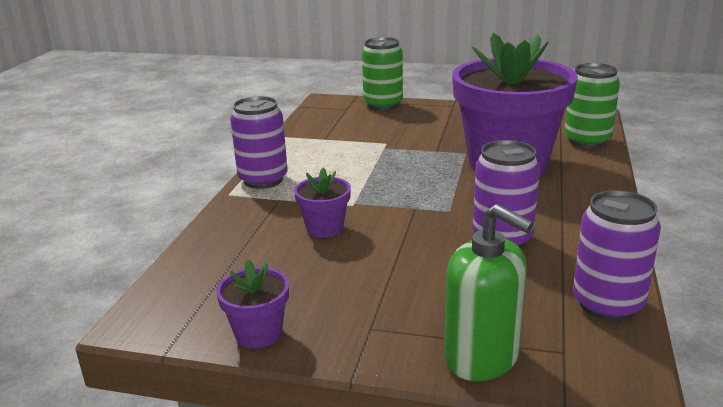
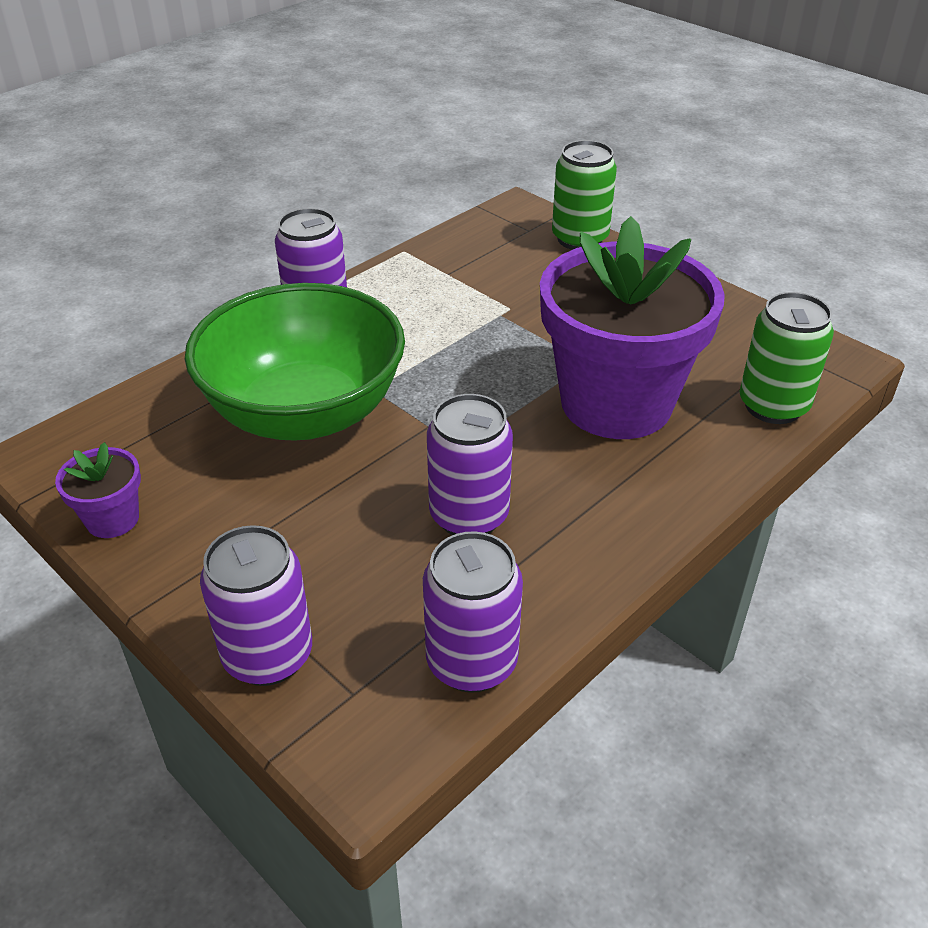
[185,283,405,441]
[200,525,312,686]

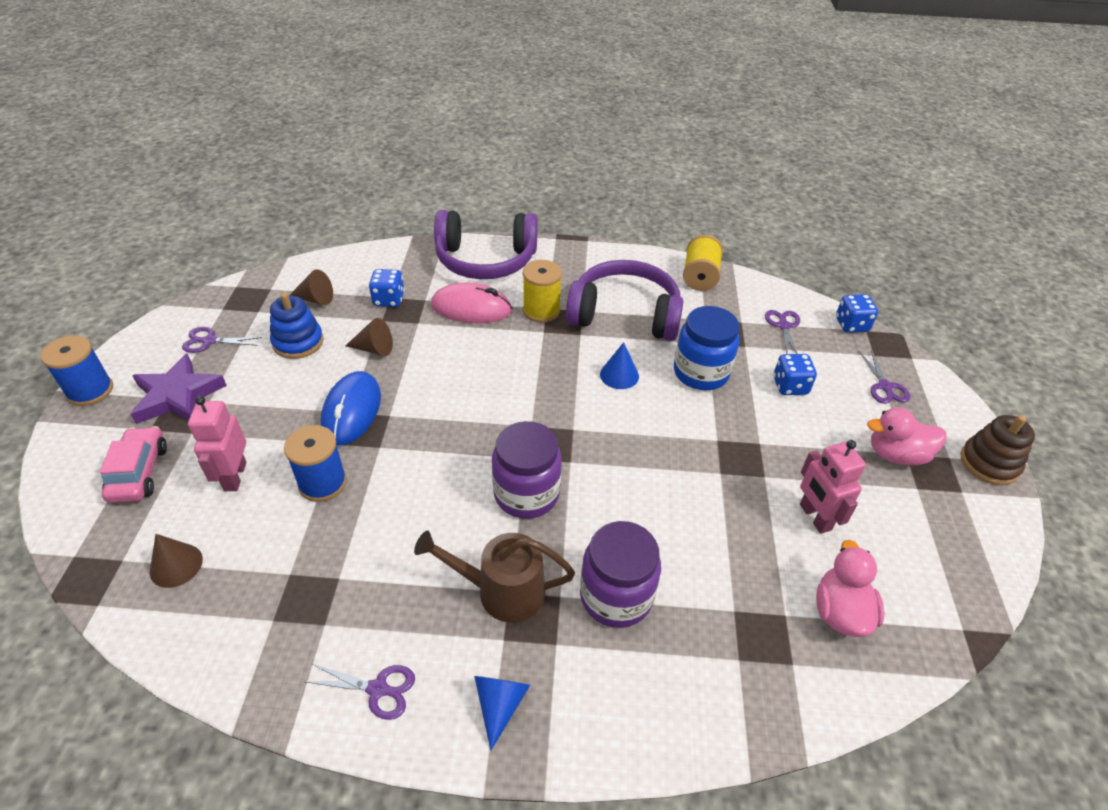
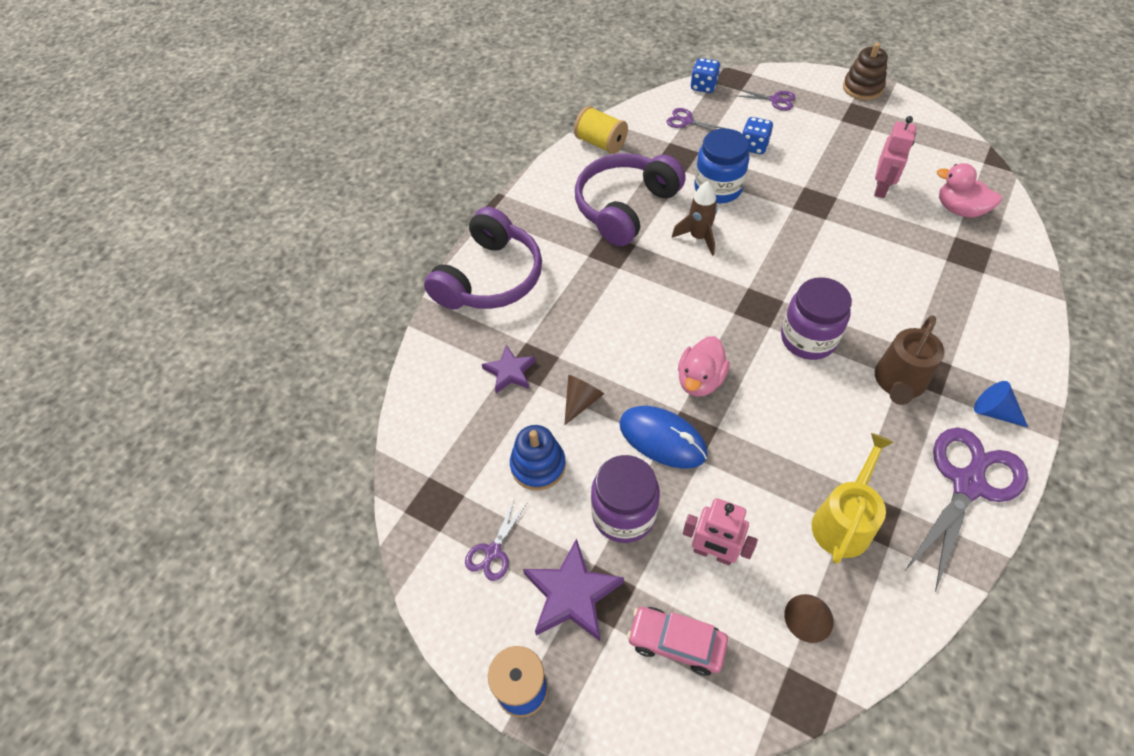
[482,345,535,393]
[591,455,660,543]
[672,181,718,256]
[678,336,730,397]
[811,433,894,564]
[874,116,917,198]
[904,428,1028,591]
[284,425,347,502] (first image)
[289,269,333,305] (first image)
[431,283,512,323] (first image)
[523,260,562,323] (first image)

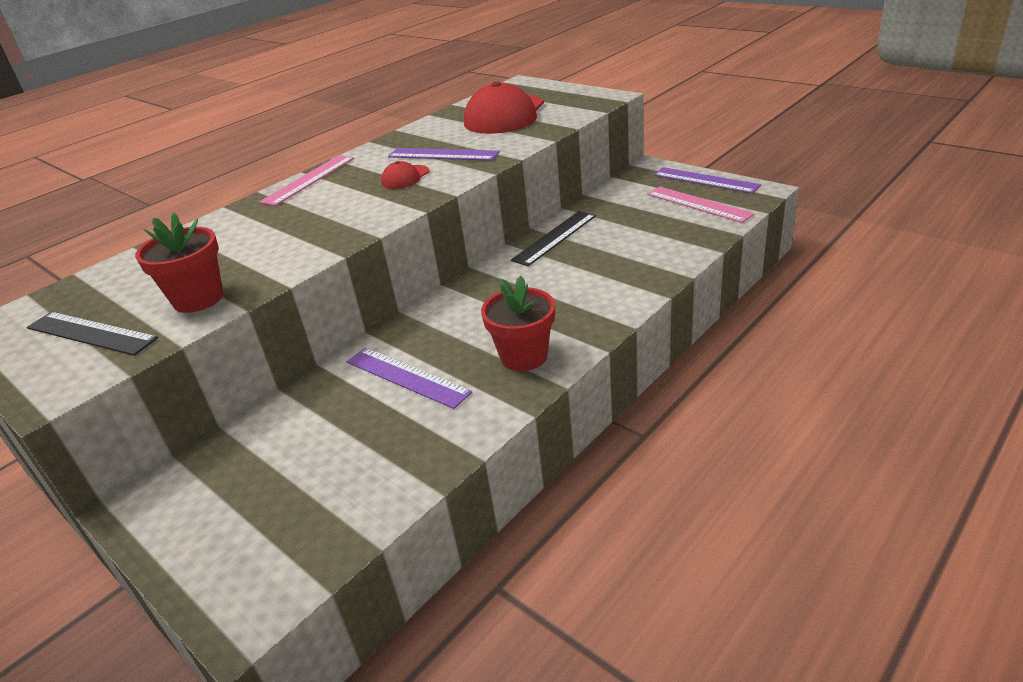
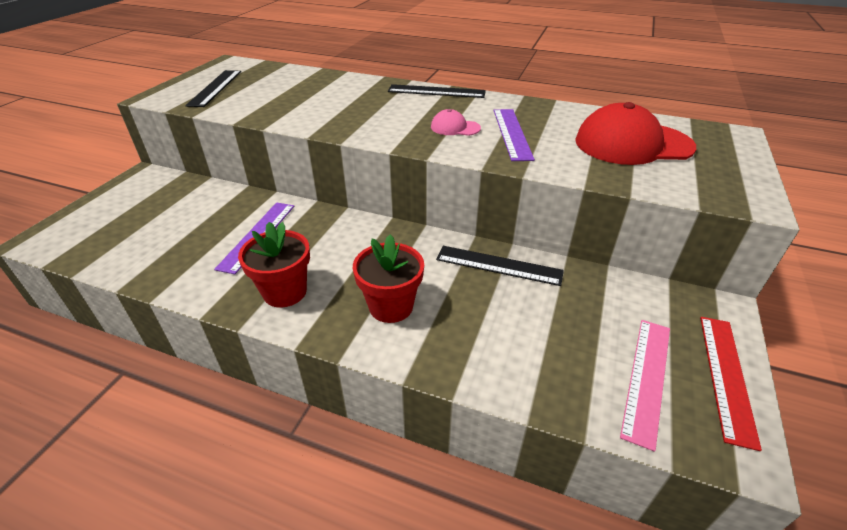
[353,235,424,323]
[388,84,486,98]
[431,109,481,136]
[700,317,762,451]

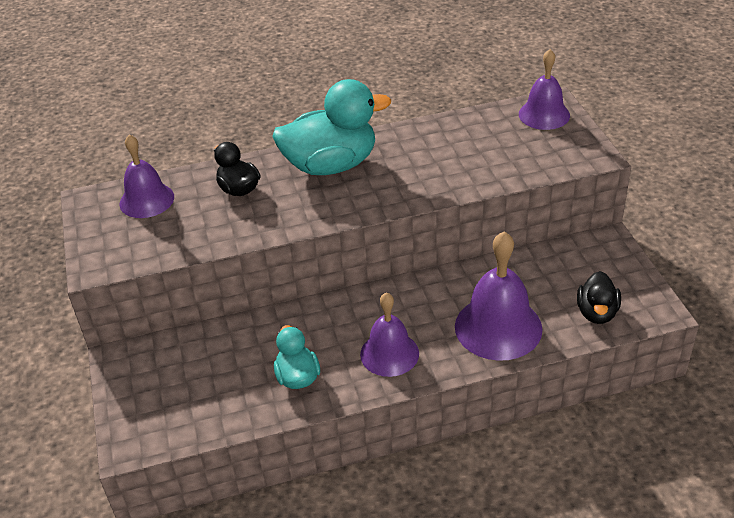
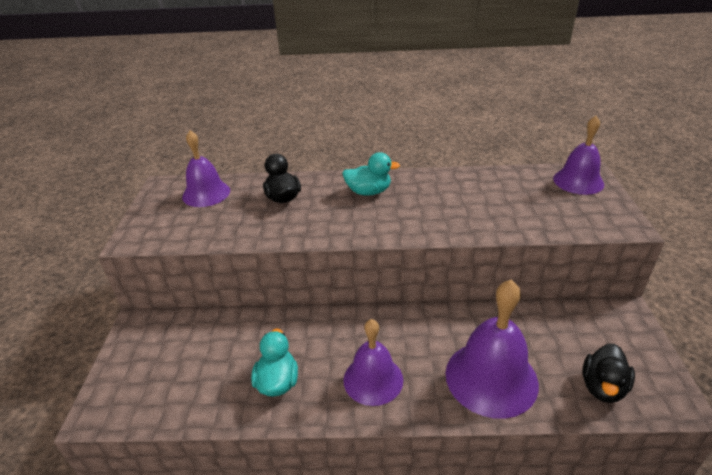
[342,152,400,196]

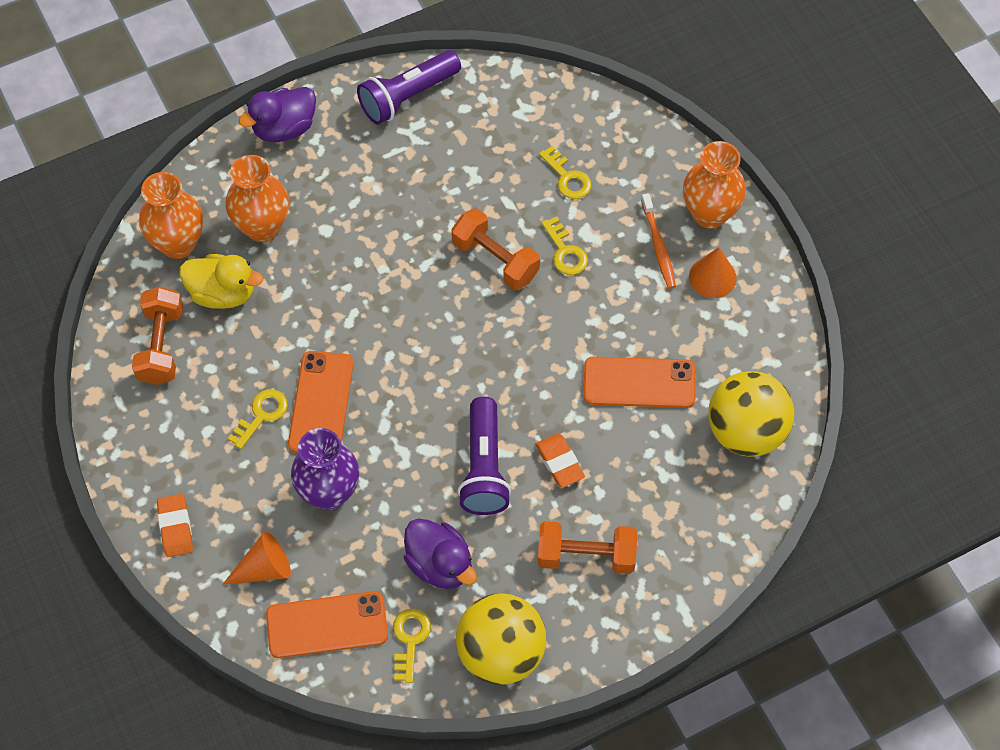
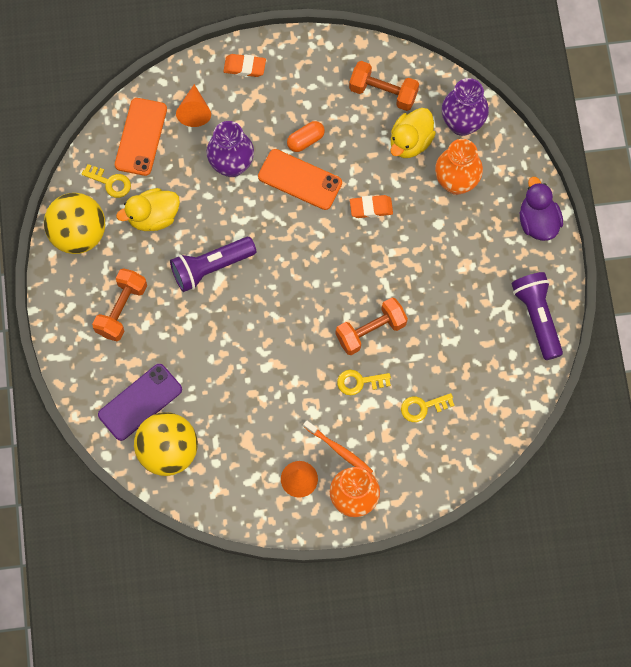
[98,364,182,441]
[116,188,180,231]
[170,237,256,292]
[287,121,325,152]
[303,420,373,473]
[350,195,393,218]
[442,78,489,136]
[584,356,696,408] (first image)

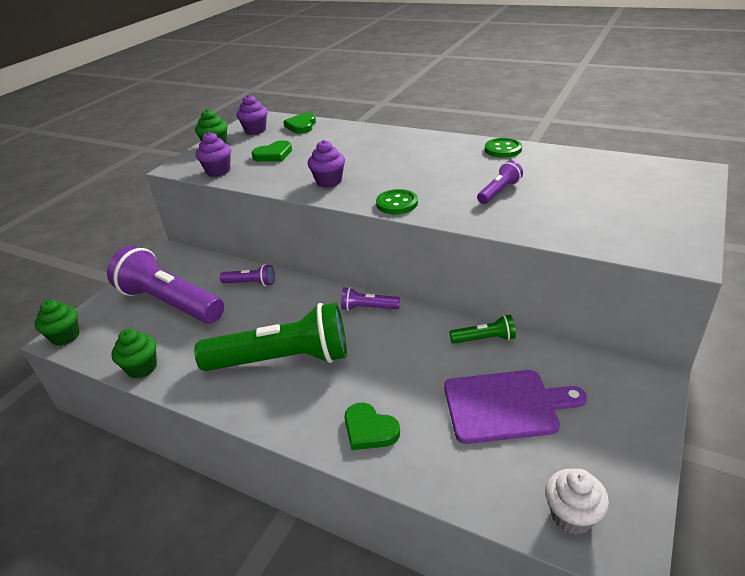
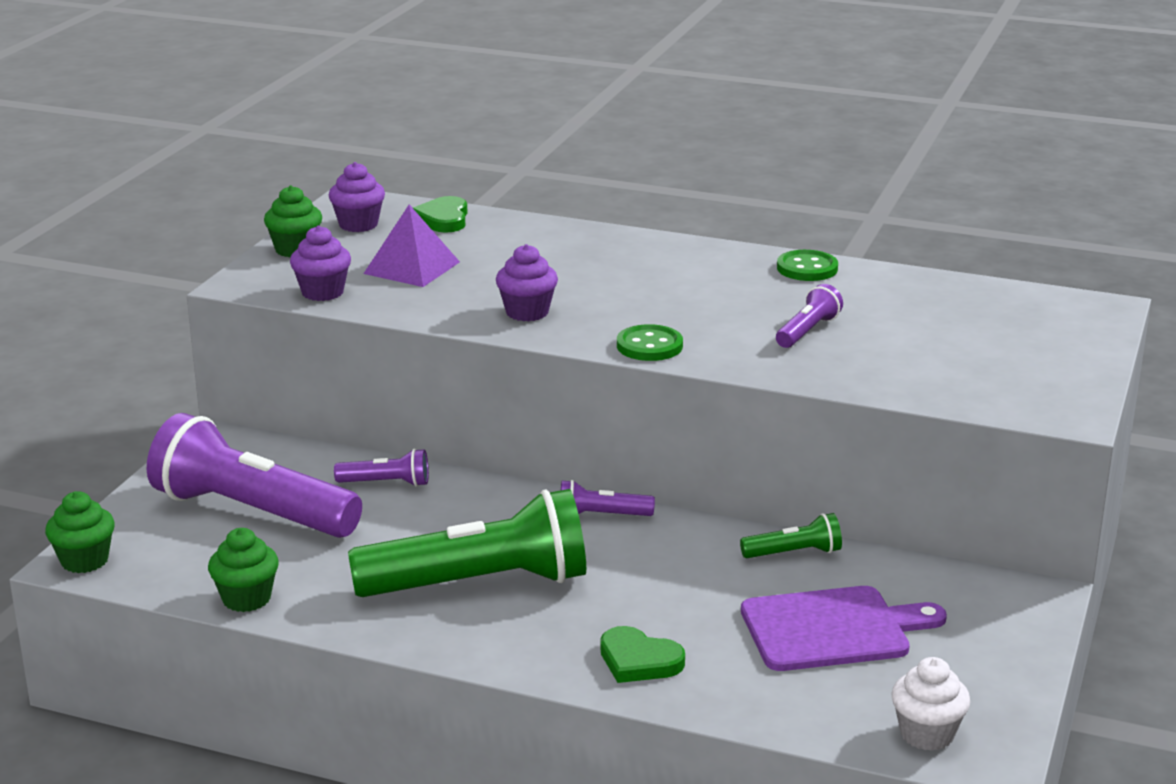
[363,204,460,287]

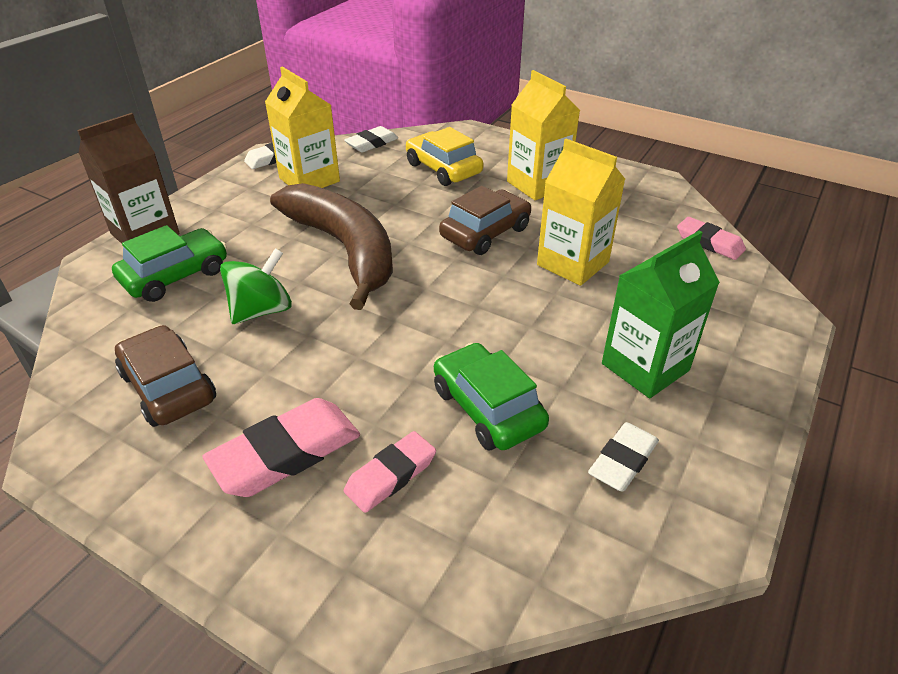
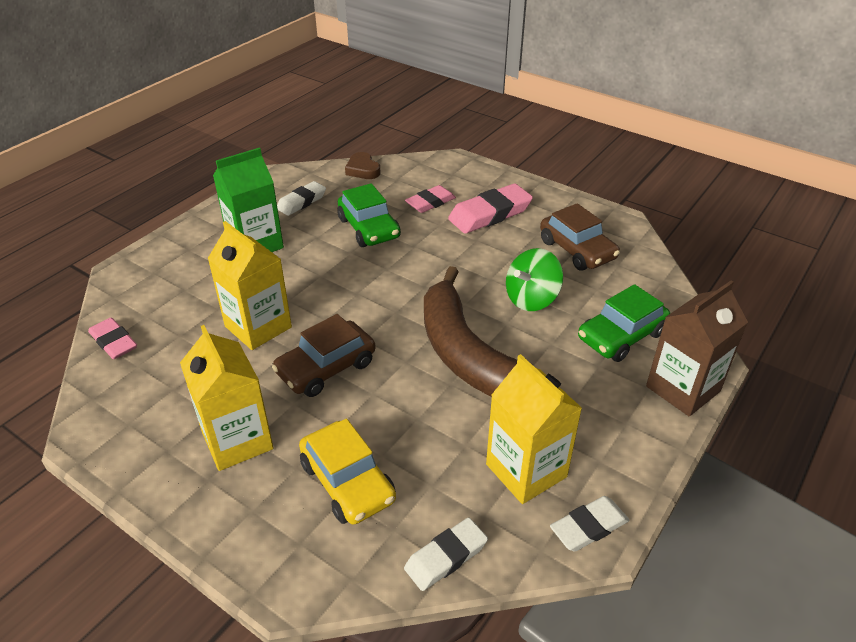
[345,152,381,179]

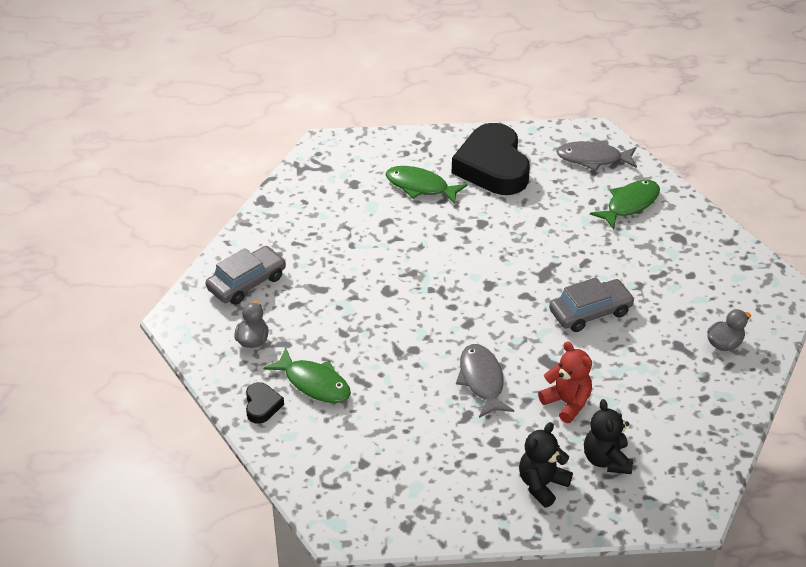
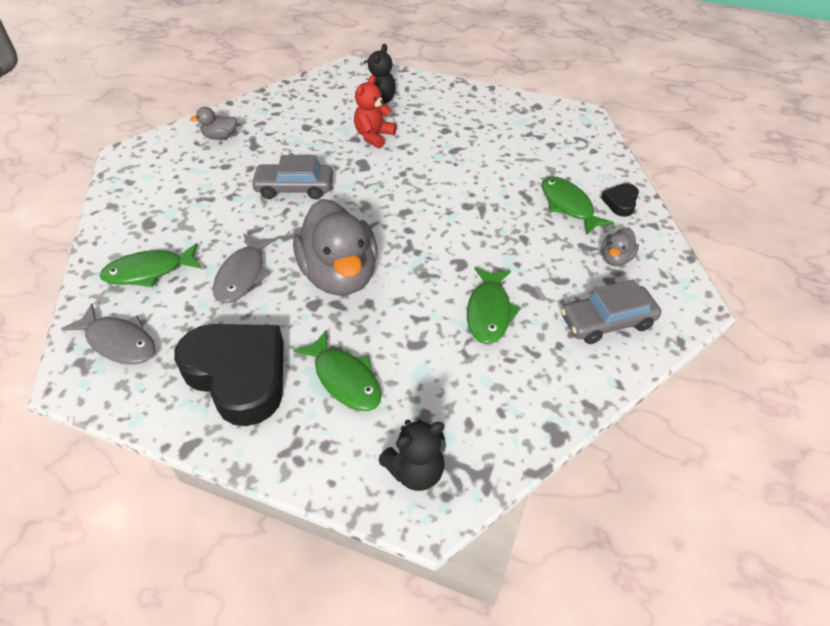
[174,324,283,426]
[213,233,276,303]
[293,199,378,296]
[354,75,397,149]
[379,419,446,491]
[467,267,521,344]

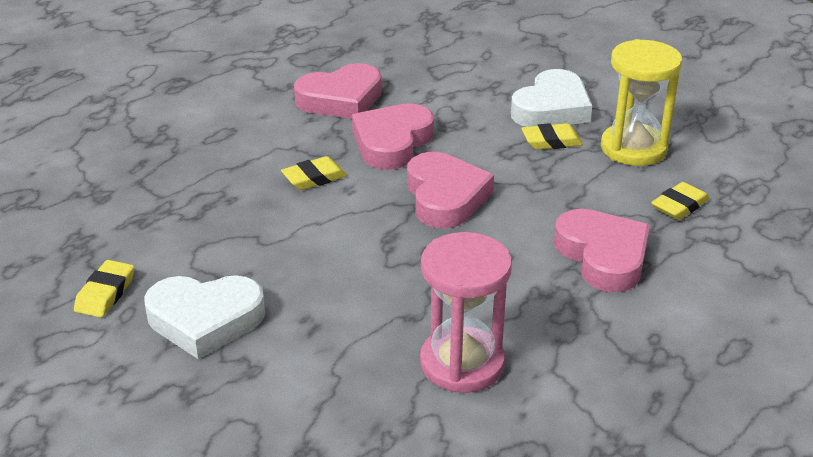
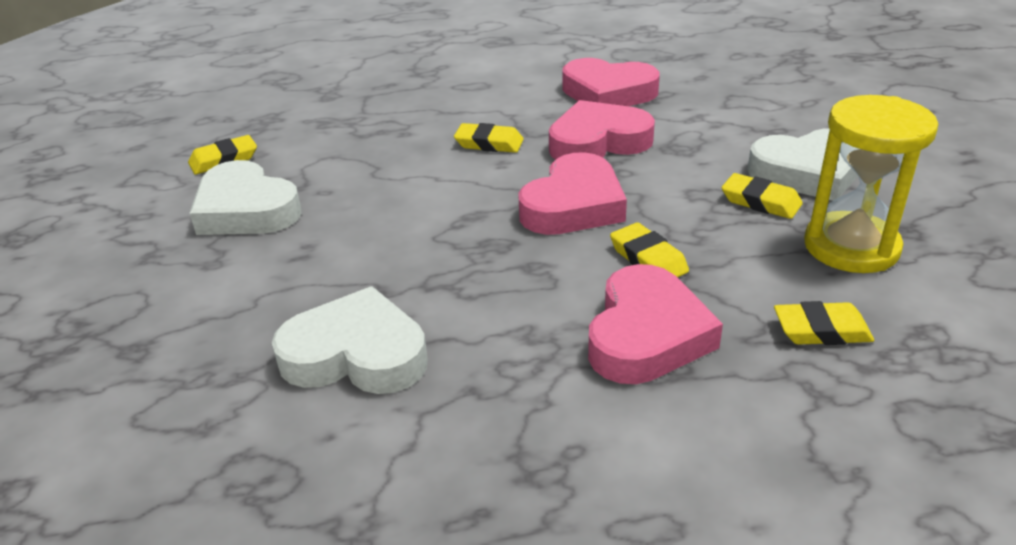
[272,286,427,394]
[610,223,689,277]

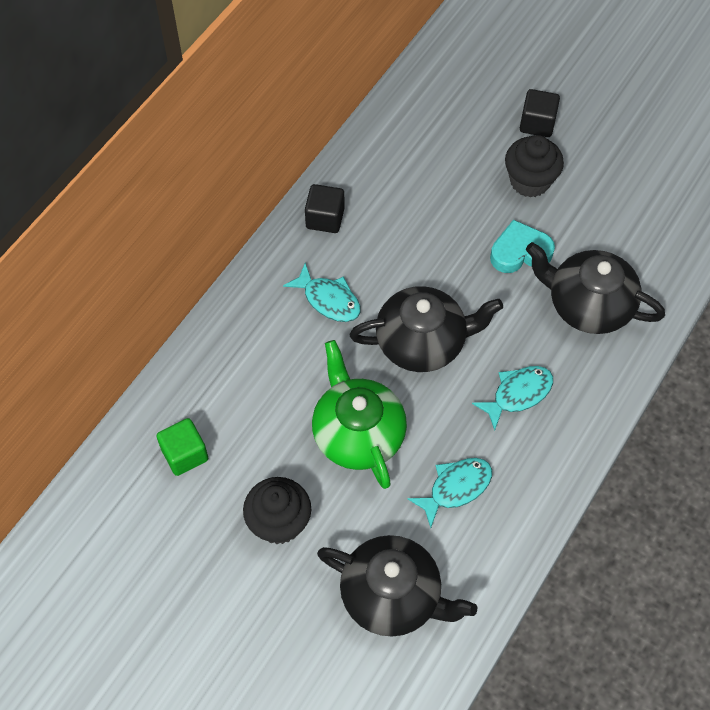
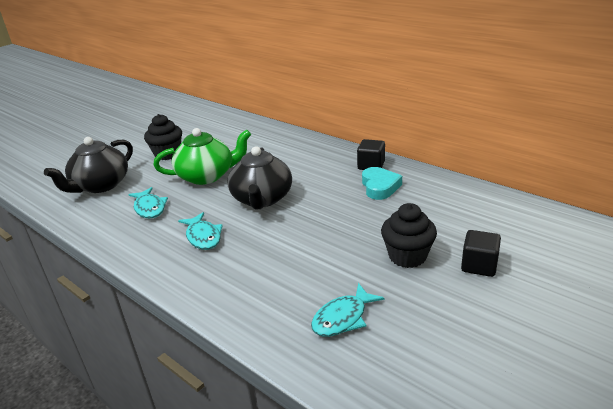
[311,283,384,337]
[362,167,402,200]
[156,418,208,476] (first image)
[526,242,665,334] (first image)

